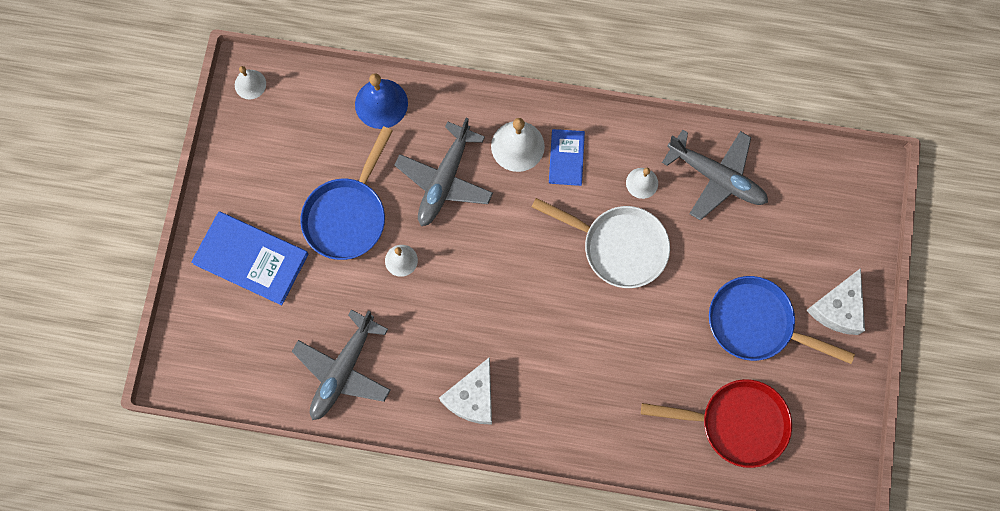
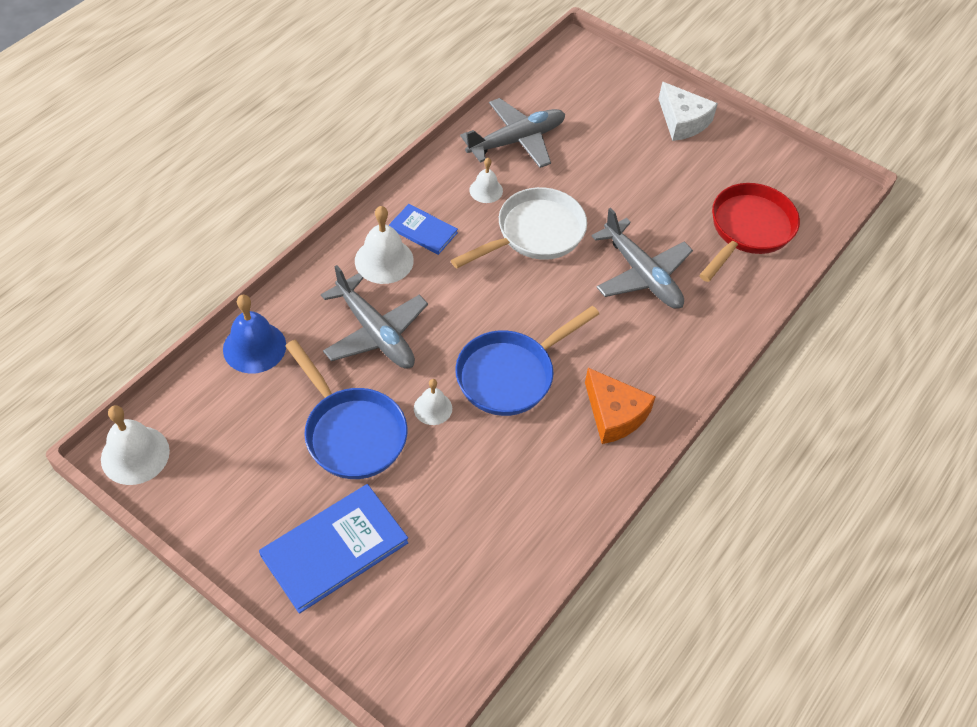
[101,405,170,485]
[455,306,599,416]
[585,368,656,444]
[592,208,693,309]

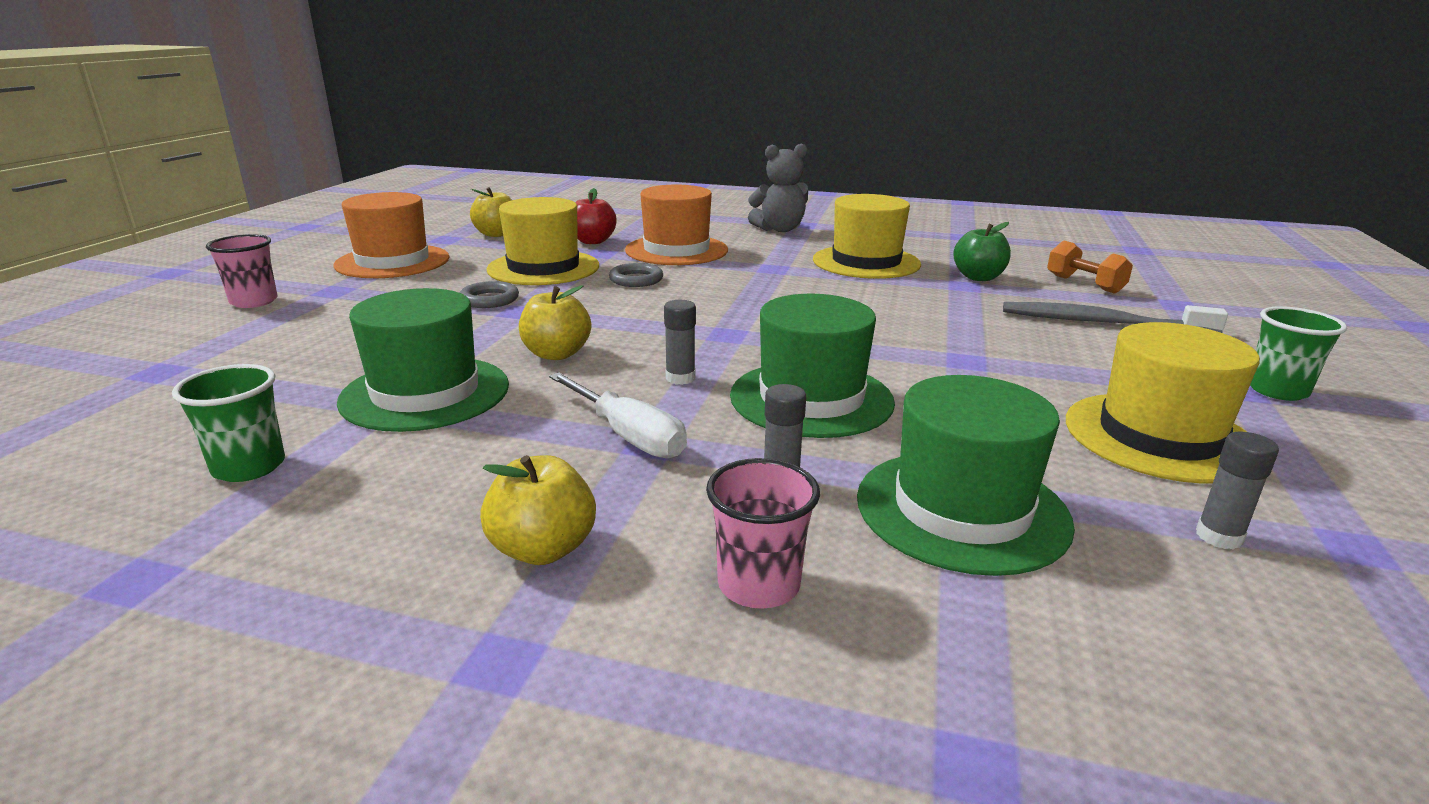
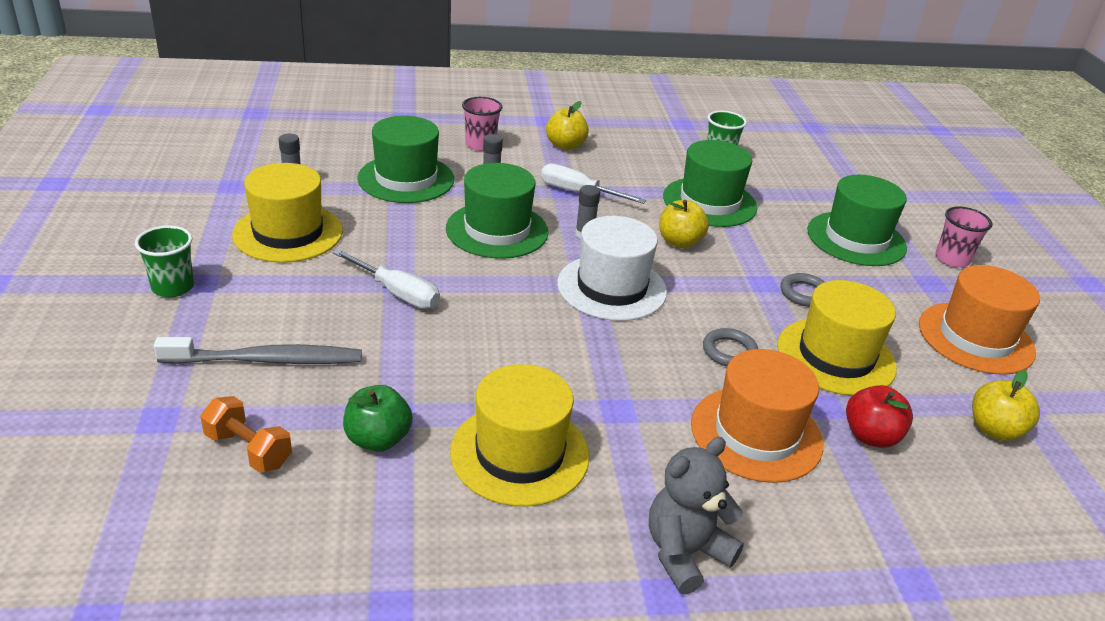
[333,249,440,309]
[557,216,667,321]
[807,175,907,266]

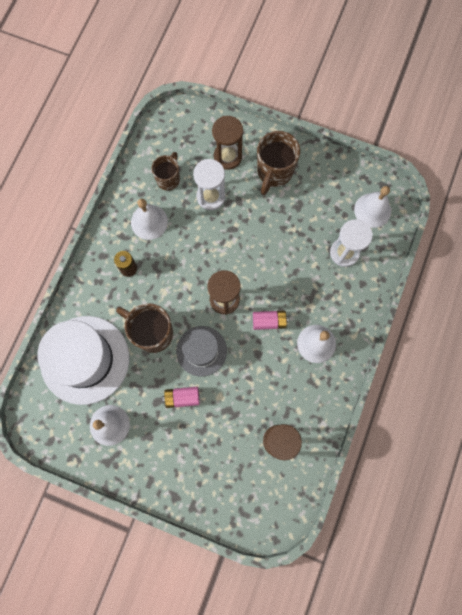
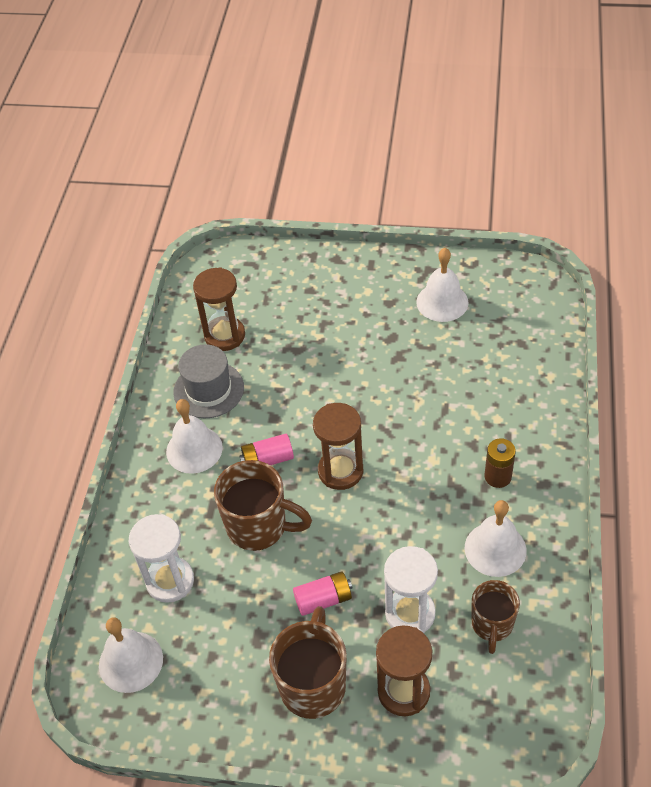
[173,344,244,418]
[214,460,312,551]
[293,572,352,616]
[37,316,129,405] (first image)

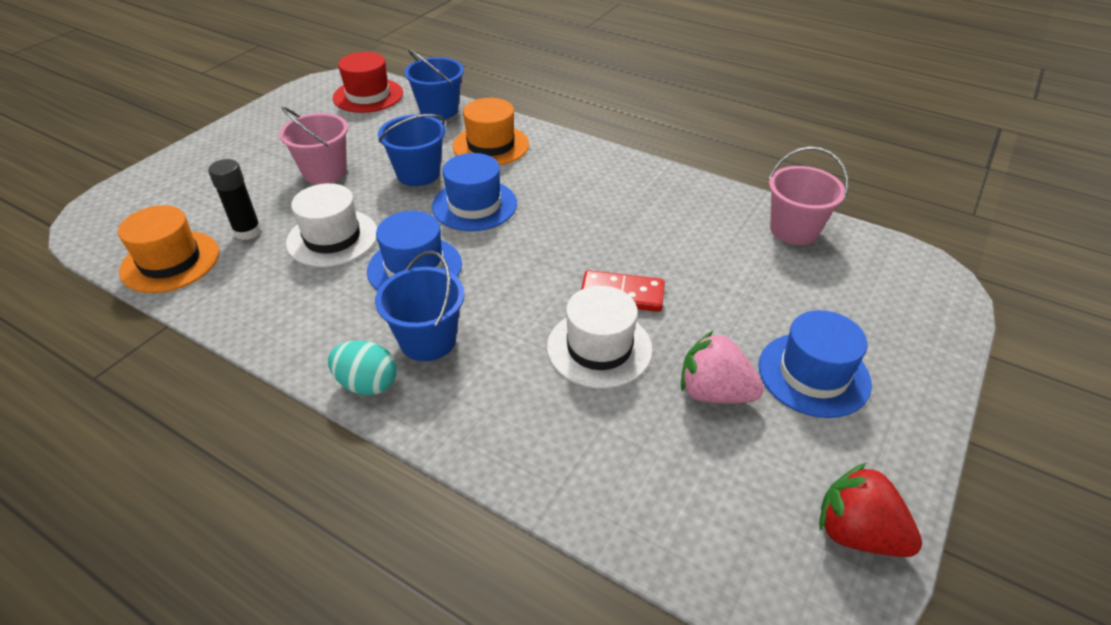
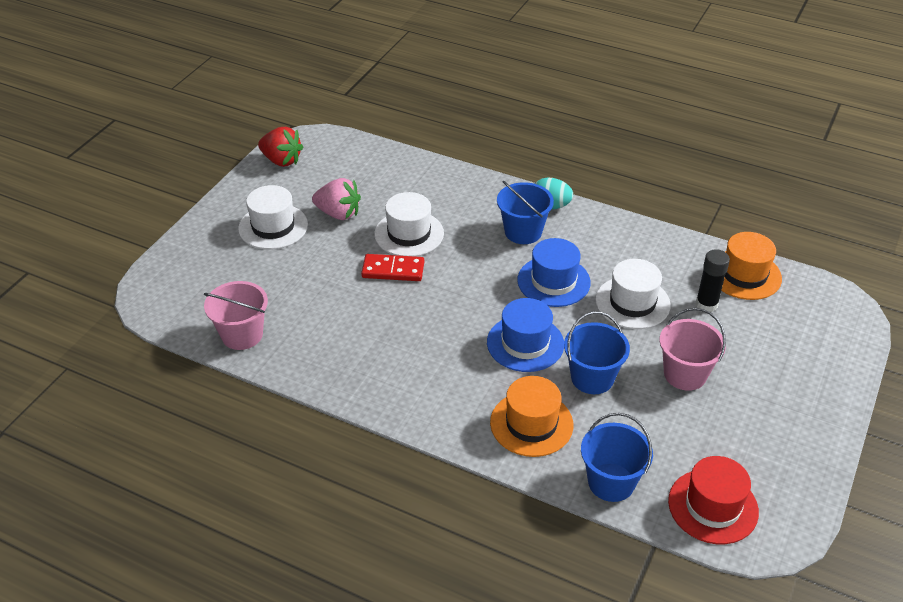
[238,185,308,250]

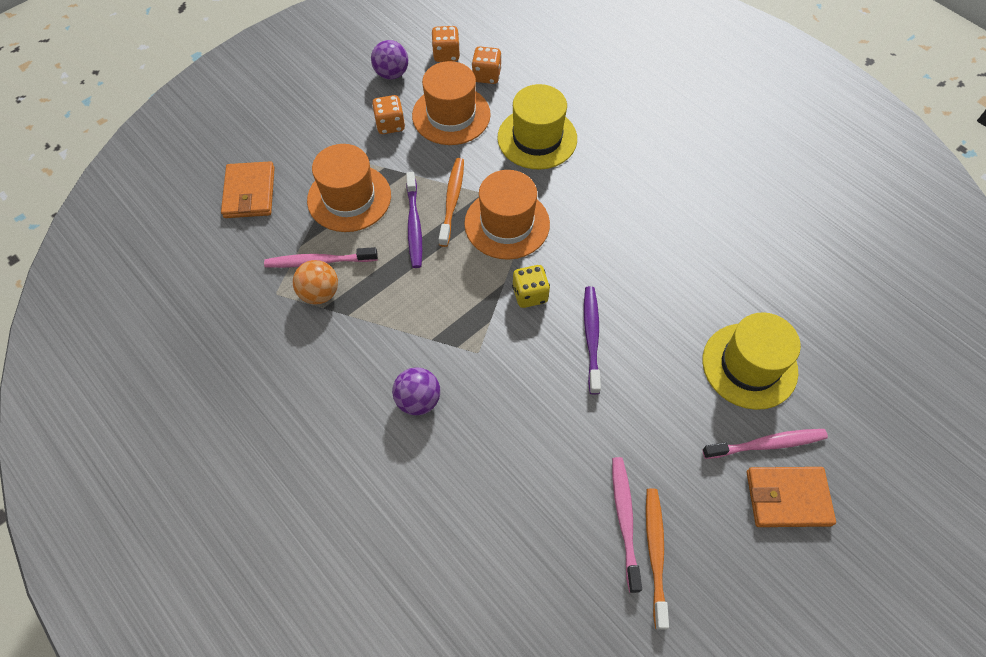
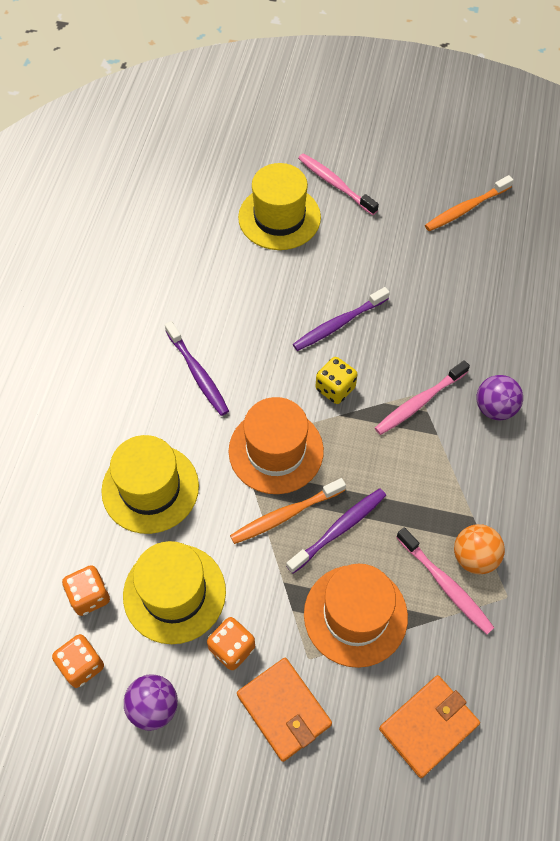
[123,541,226,644]
[165,321,229,416]
[237,658,332,762]
[375,360,470,435]

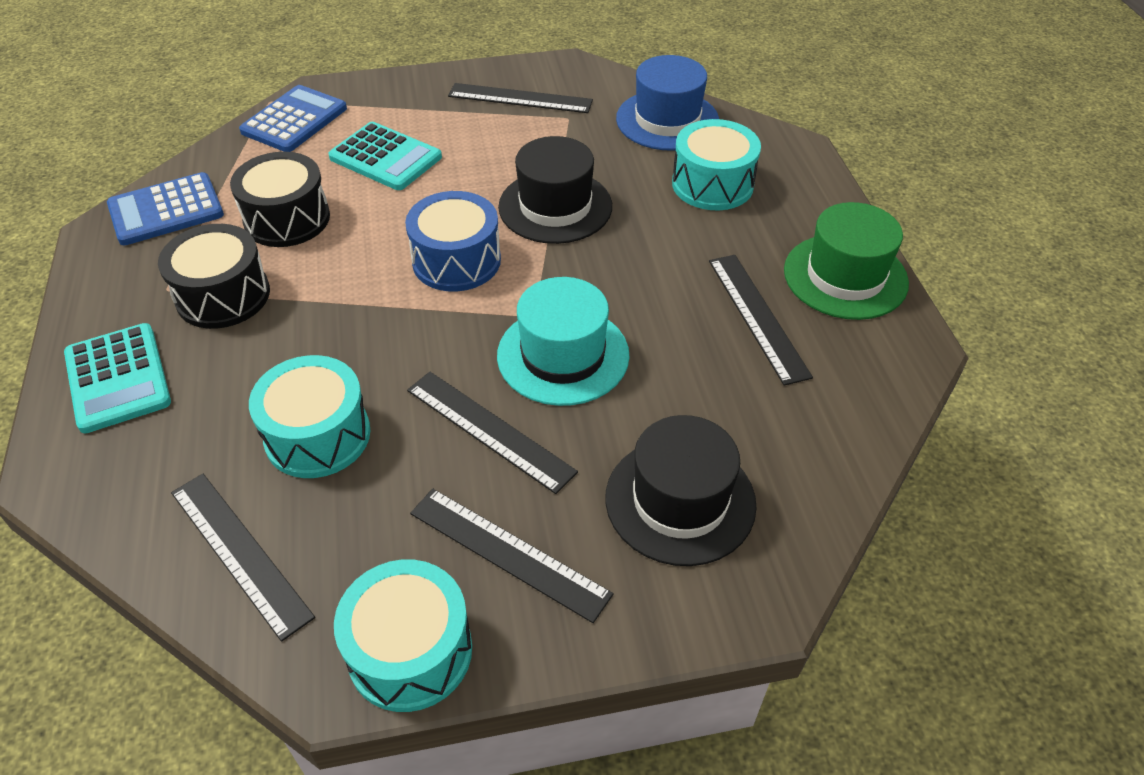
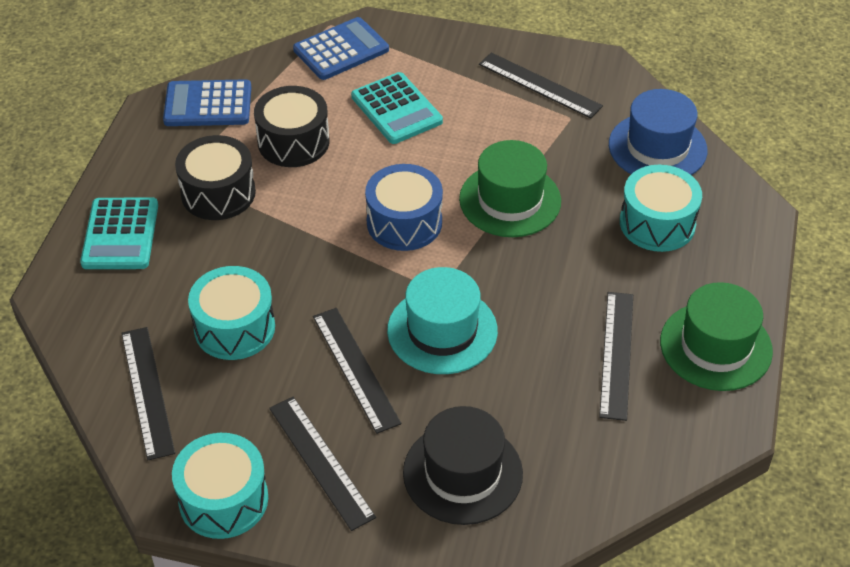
[459,140,561,237]

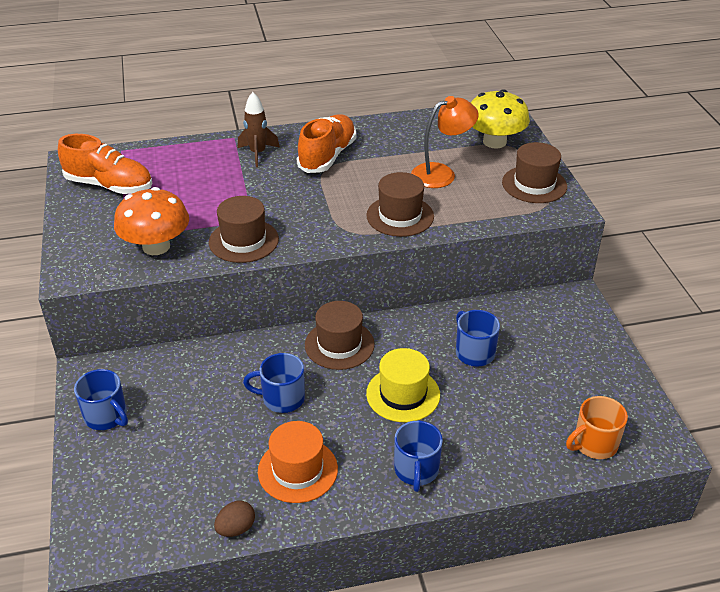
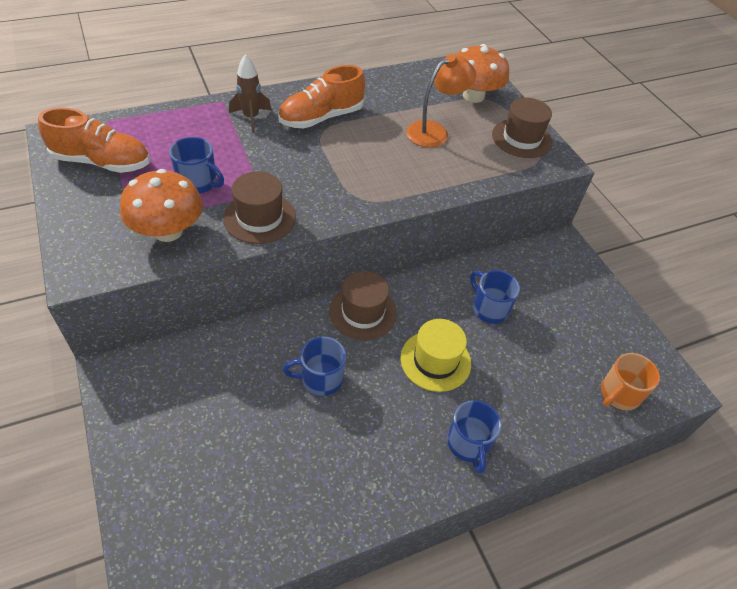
[170,137,224,194]
[278,65,365,128]
[456,44,509,103]
[214,501,255,537] (first image)
[258,421,338,503] (first image)
[366,172,434,237] (first image)

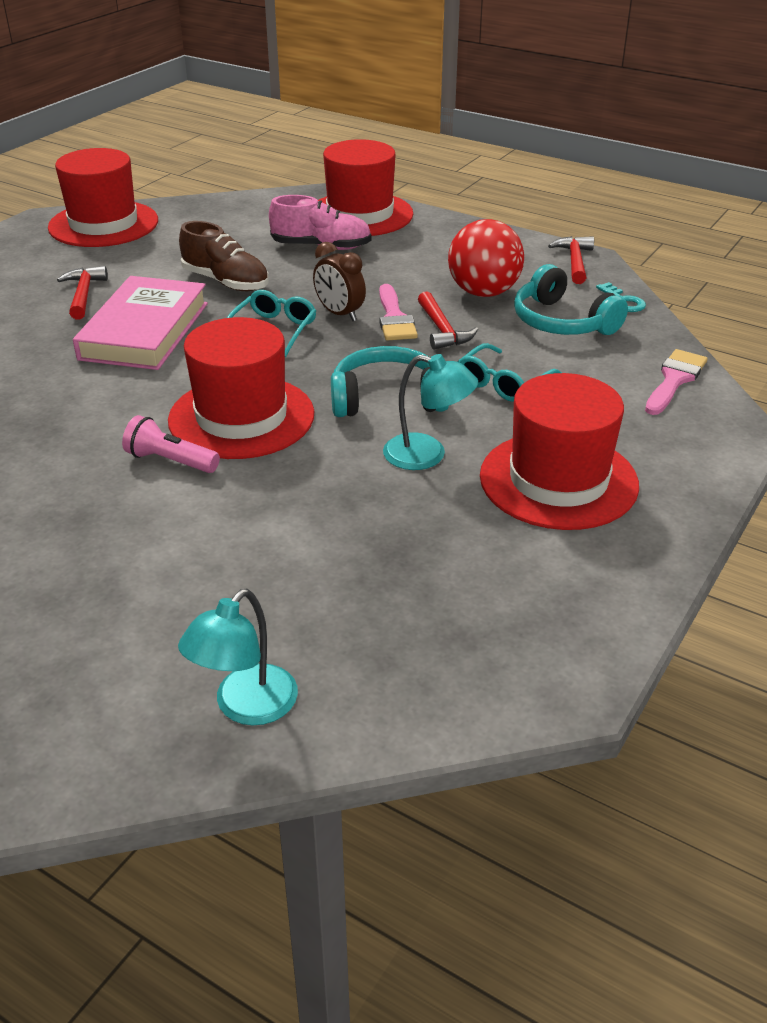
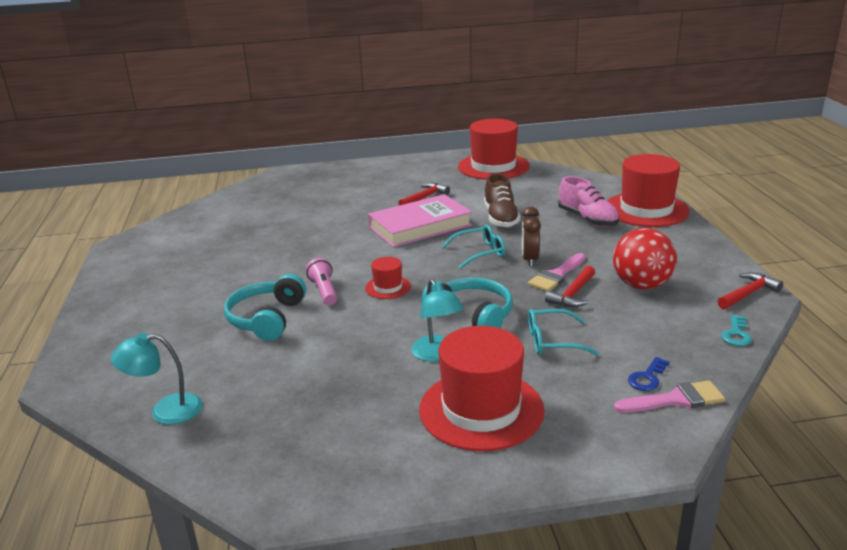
[224,274,306,341]
[365,257,411,299]
[628,357,670,391]

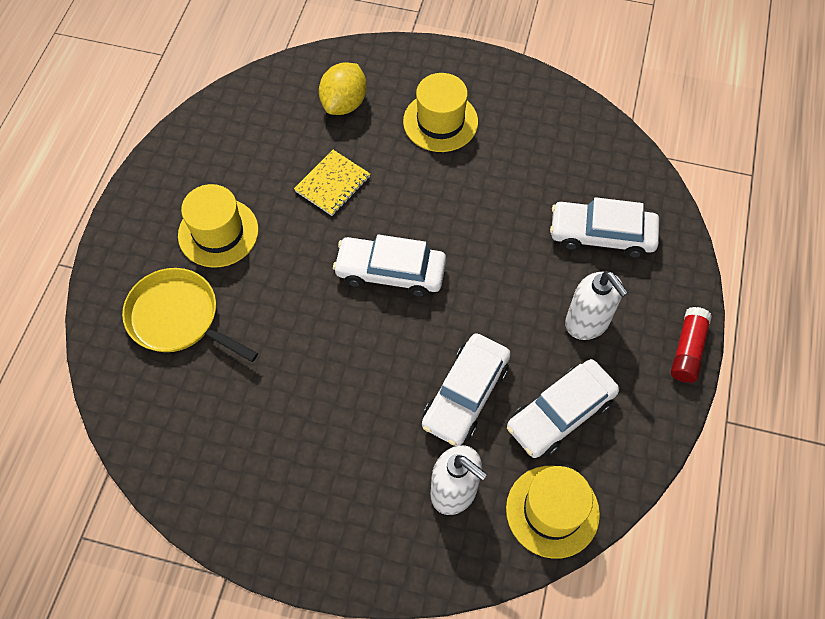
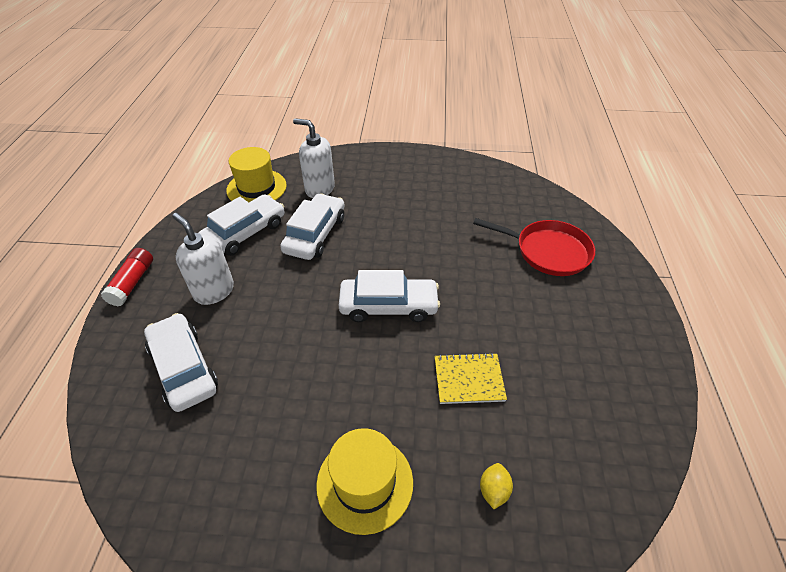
[144,313,218,412]
[435,352,507,404]
[473,218,595,276]
[480,463,513,509]
[178,184,259,268] (first image)

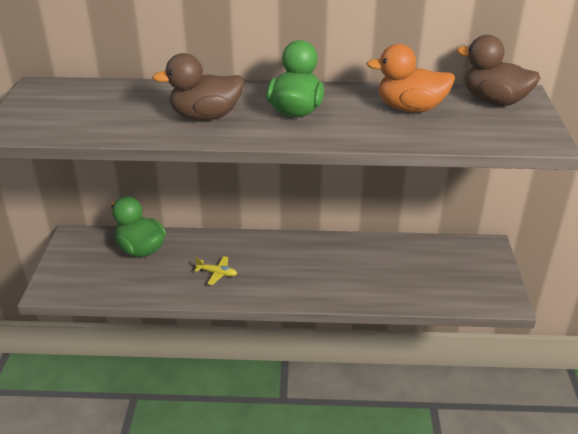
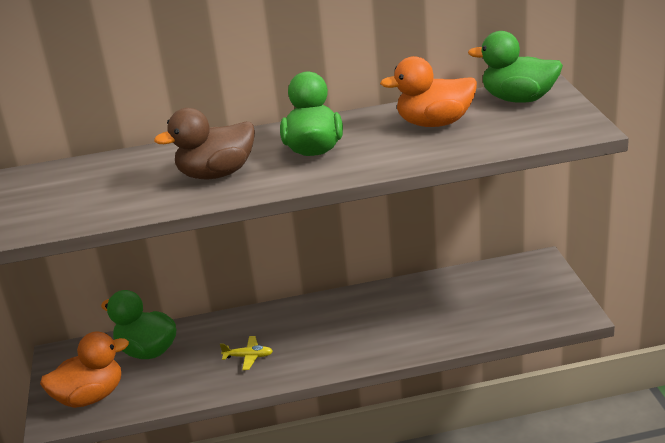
[40,331,129,408]
[468,31,563,103]

